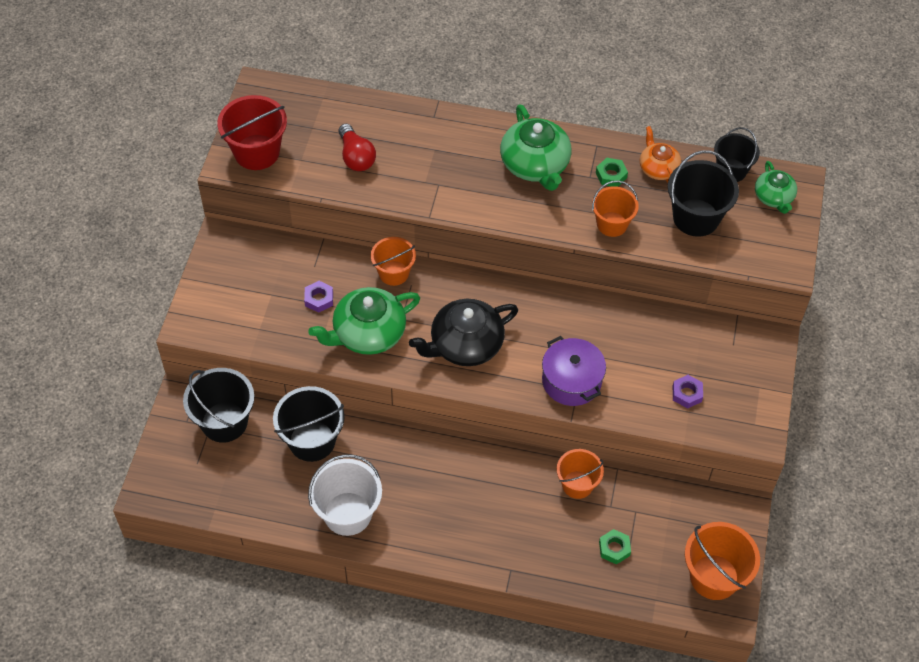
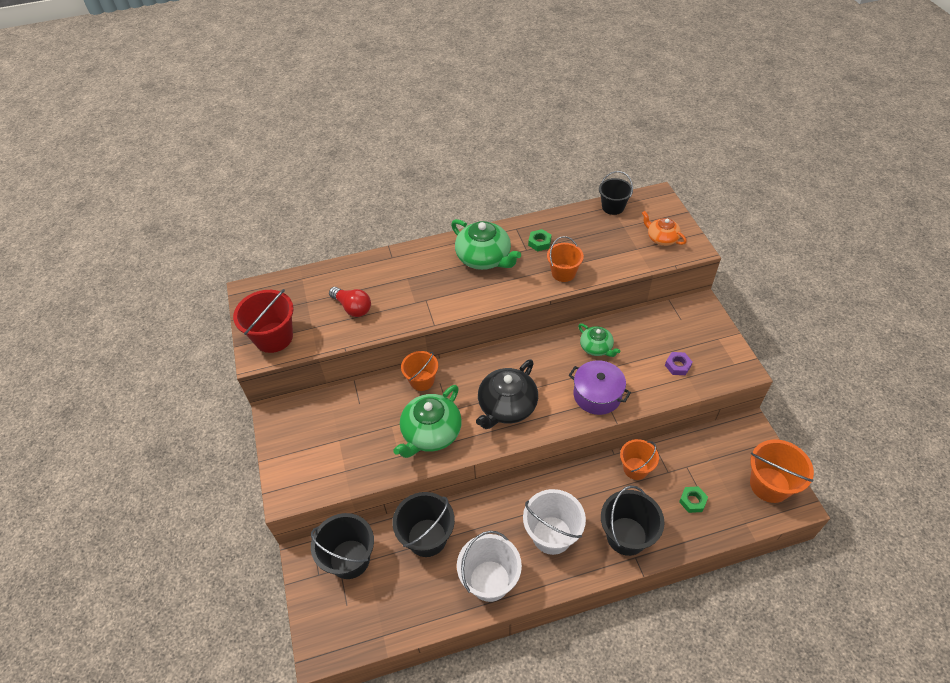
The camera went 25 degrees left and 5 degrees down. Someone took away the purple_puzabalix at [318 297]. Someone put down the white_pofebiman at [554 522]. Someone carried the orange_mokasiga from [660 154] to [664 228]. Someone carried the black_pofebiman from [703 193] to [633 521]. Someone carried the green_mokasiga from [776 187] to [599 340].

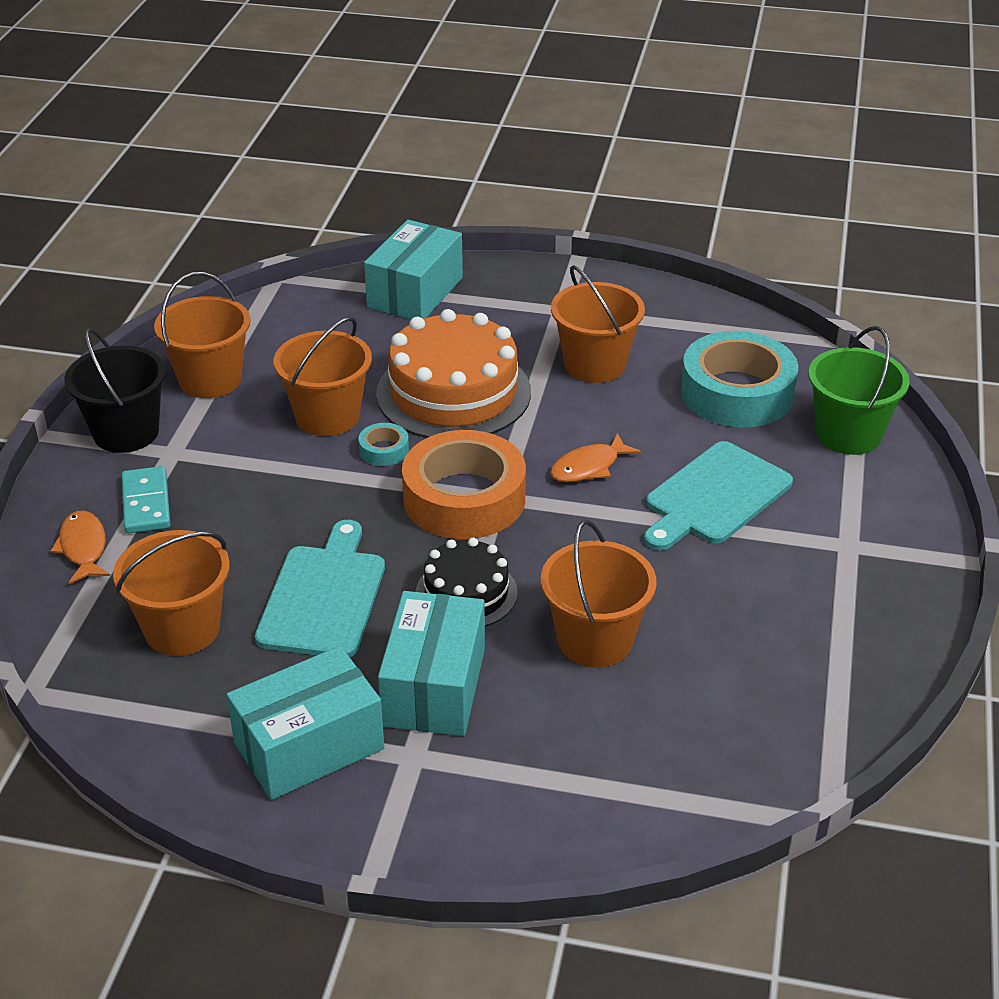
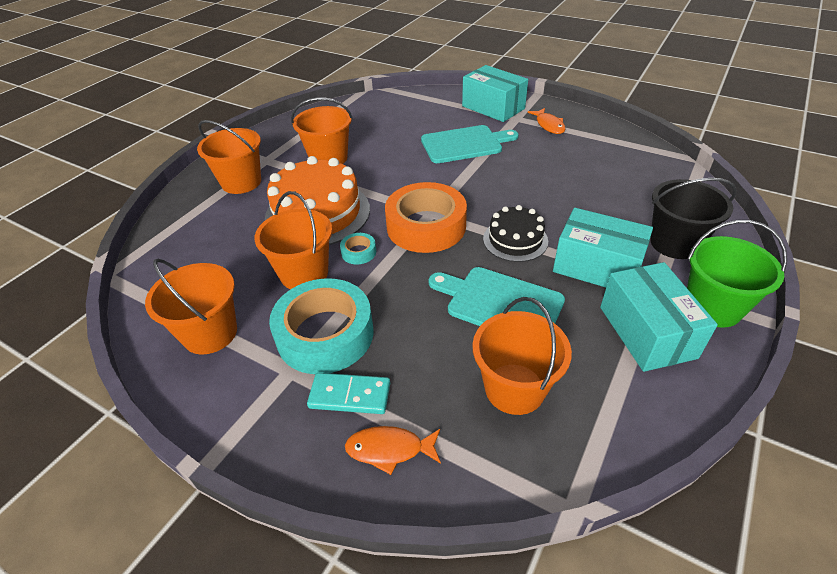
The camera went 70 degrees left and 5 degrees up. Someone carried the black_pofebiman from [115 390] to [693 218]. Someone carried the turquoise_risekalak from [413 269] to [495 93]. Someone carried the orange_pofebiman from [599 593] to [229 157]. Someone carried the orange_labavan from [595 457] to [546 121]. Someone carried the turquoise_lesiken from [739 379] to [321 326]. Someone carried the green_pofebiman from [859 390] to [737 274]. Someone rotated the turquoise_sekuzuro at [718 496] by 75 degrees counterclockwise.

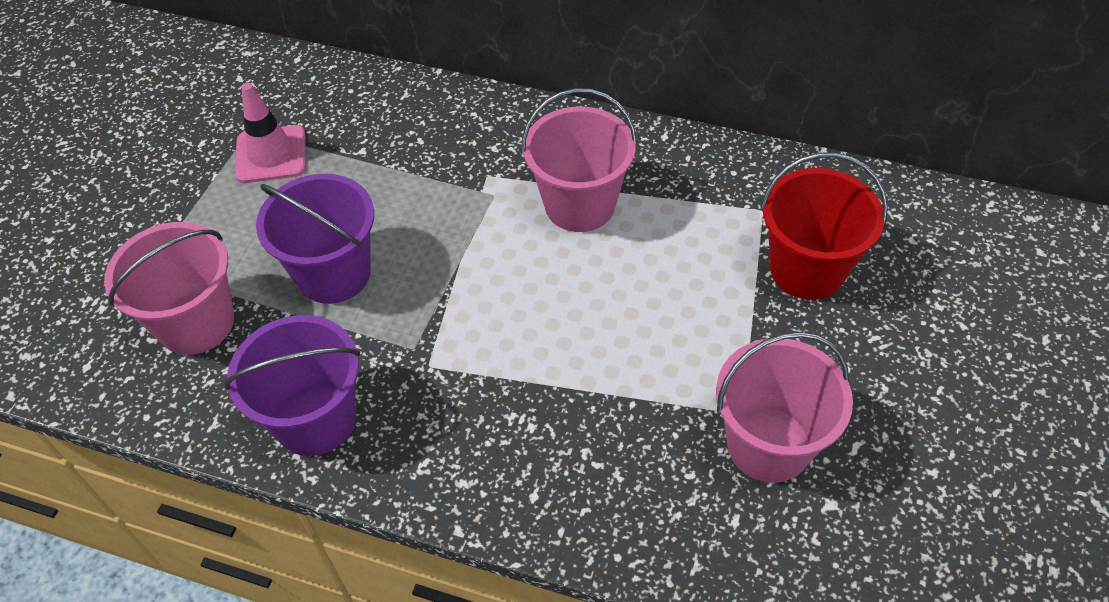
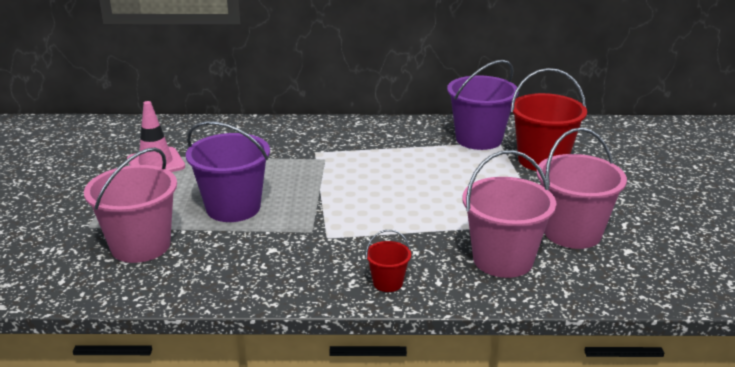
The camera went 20 degrees left and 25 degrees down. Someone put down the red_pofebiman at [388 261]. Someone carried the purple_pofebiman from [292 385] to [483 105]. Someone carried the pink_pofebiman from [579 160] to [509 214].

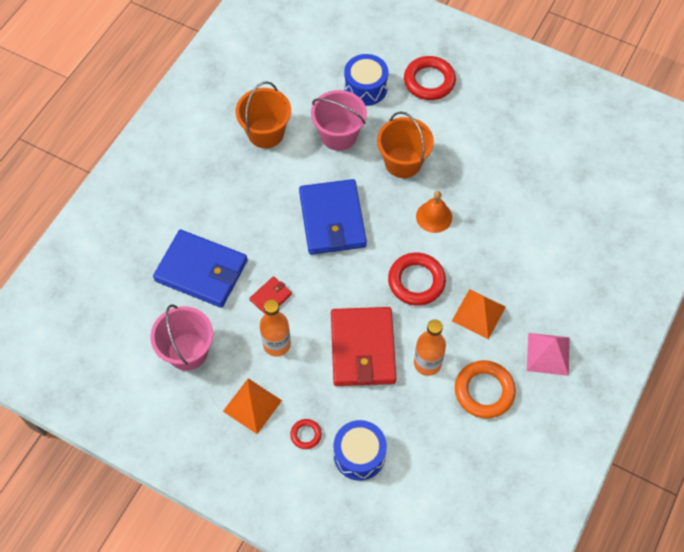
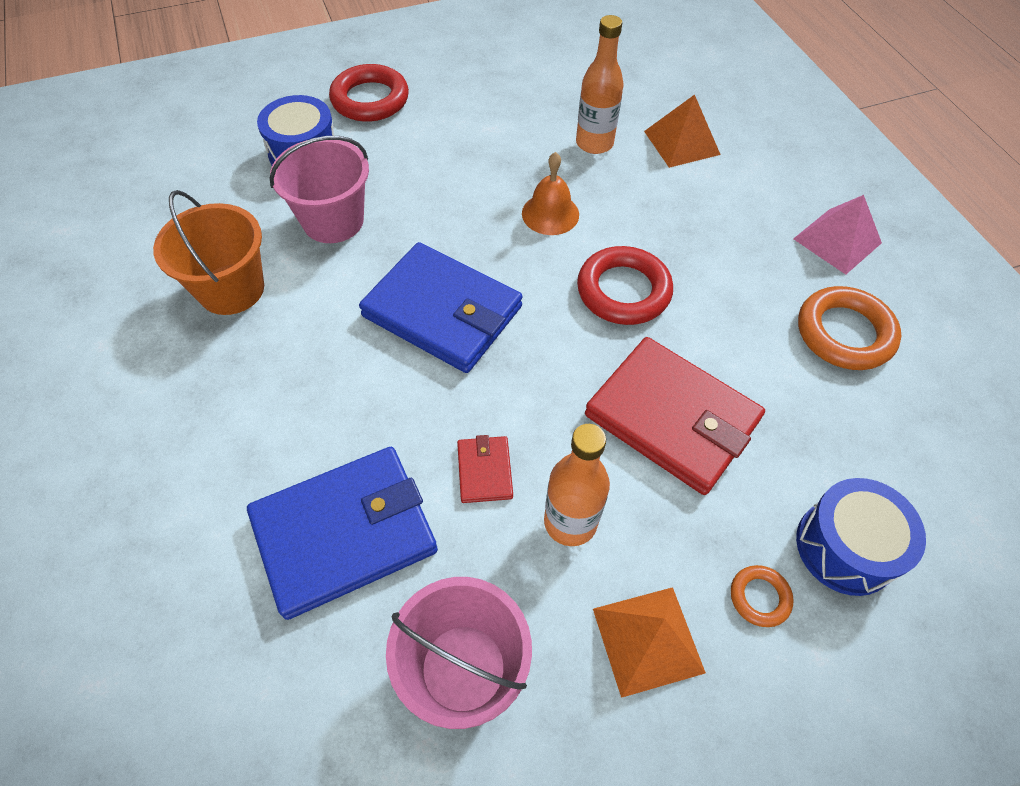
The camera went 50 degrees left and 5 degrees down. Someone took away the orange_pofebiman at [405 144]. Someone carried the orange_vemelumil from [430 348] to [600 84]. Someone carried the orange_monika from [479 314] to [682 131]. Someone repainted the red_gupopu at [306 434], which became the orange_gupopu at [762 596].

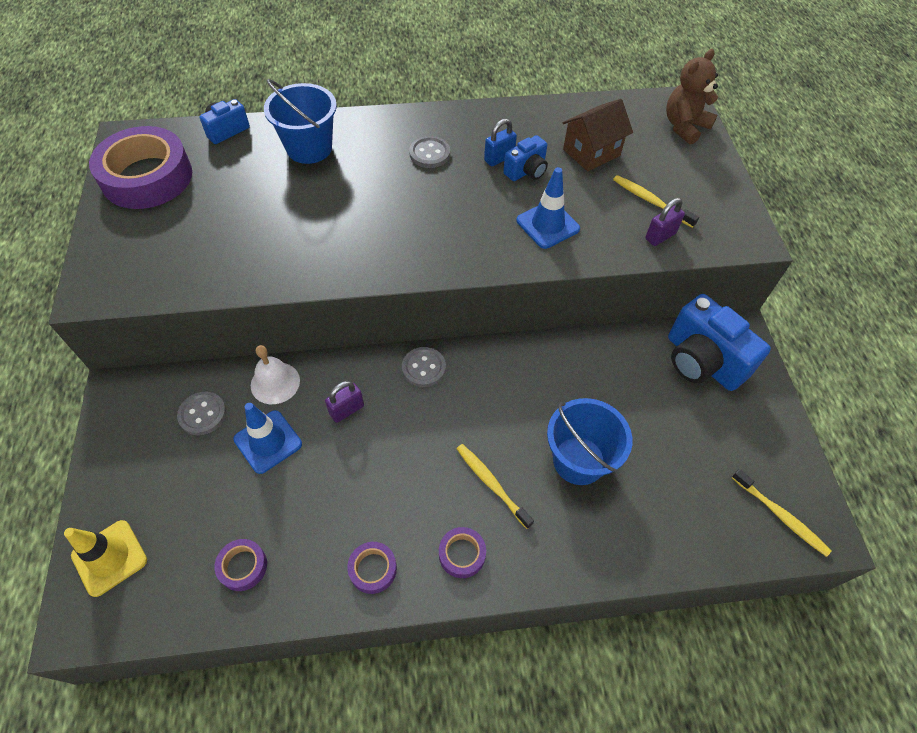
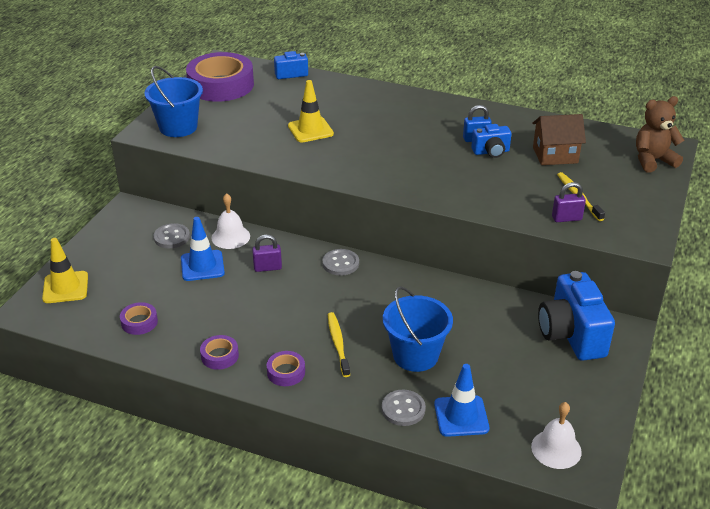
The camera went 30 degrees right and 20 degrees down. Someone put down the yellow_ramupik at [311 111]. Someone carried the blue_pofebiman from [300 121] to [173 101]. Someone carried the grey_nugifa from [429 152] to [404 408]. Someone carried the blue_ramupik from [548 208] to [461 400]. Someone swapped the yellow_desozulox at [781 513] for the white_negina at [556 435].

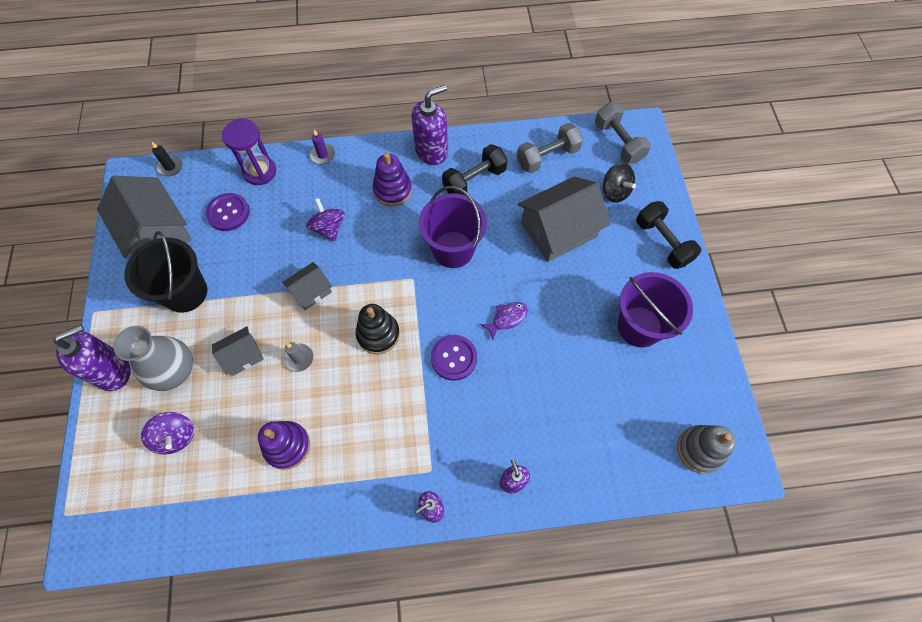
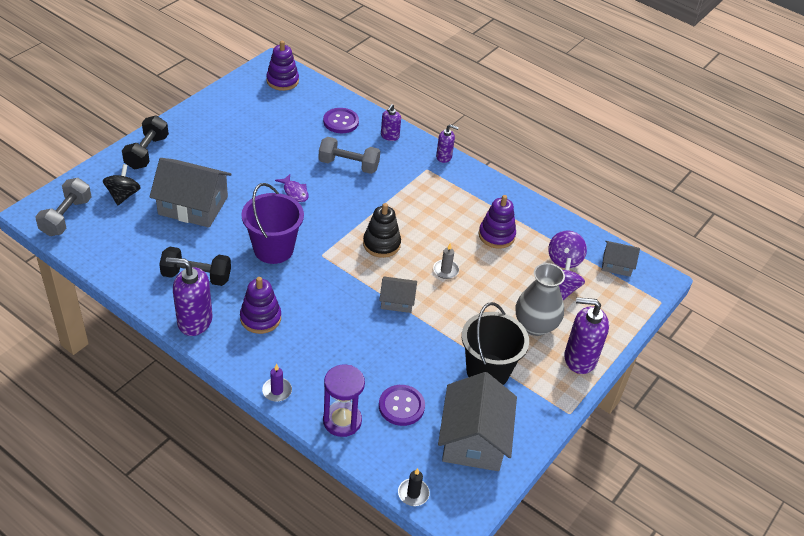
The camera went 140 degrees left and 20 degrees down. Someone took away the purple_pofebiman at [655 309]. Someone carried the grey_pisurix from [238 351] to [621 259]. Someone carried the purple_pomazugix from [325 219] to [567 249]. Someone carried the purple_nugifa from [454 358] to [341 120]. Someone carried the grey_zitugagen from [550 148] to [349 155]. Someone repainted the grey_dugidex at [706 449], which became the purple_dugidex at [282 66]. Someone rotated the purple_labavan at [504 321] by 135 degrees counterclockwise.

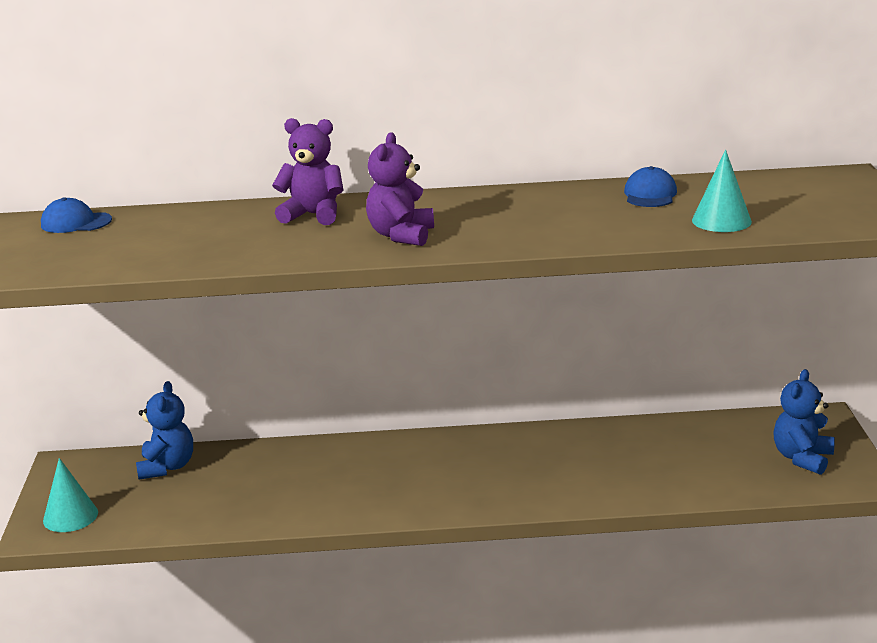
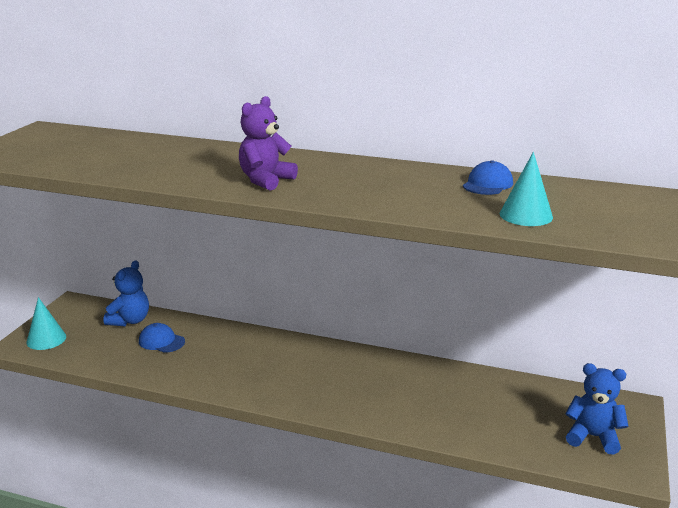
The camera went 20 degrees right and 0 degrees up. Someone took away the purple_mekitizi at [307 171]. Someone carried the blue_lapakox from [76 215] to [162 338]. Someone rotated the blue_mekitizi at [804 422] by 60 degrees clockwise.

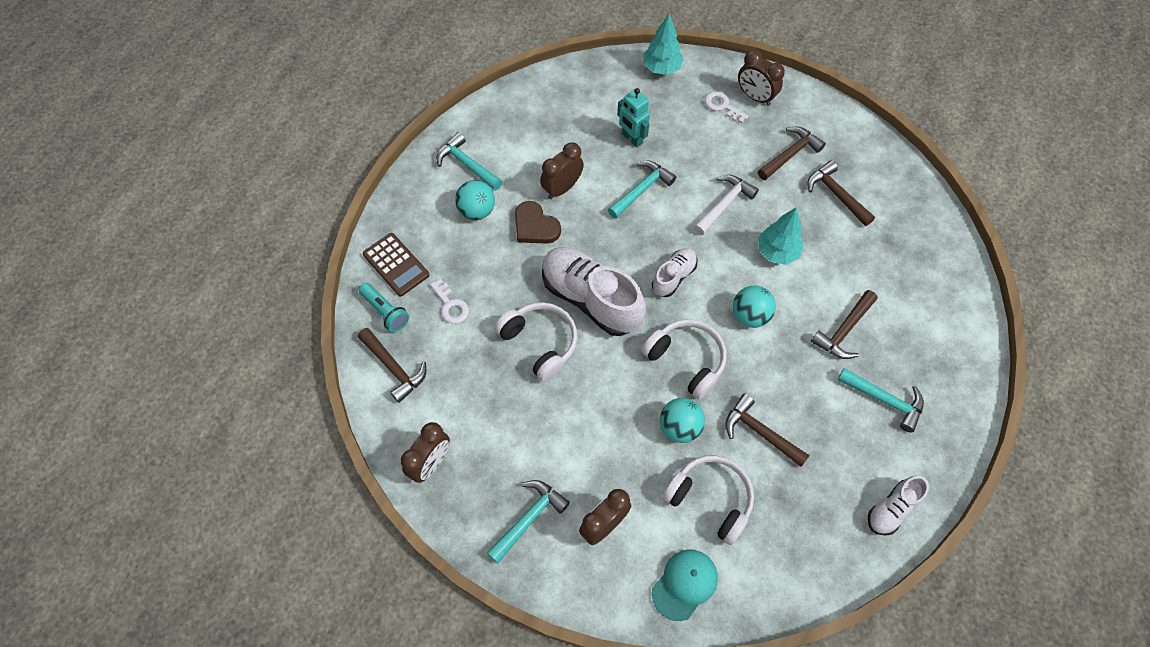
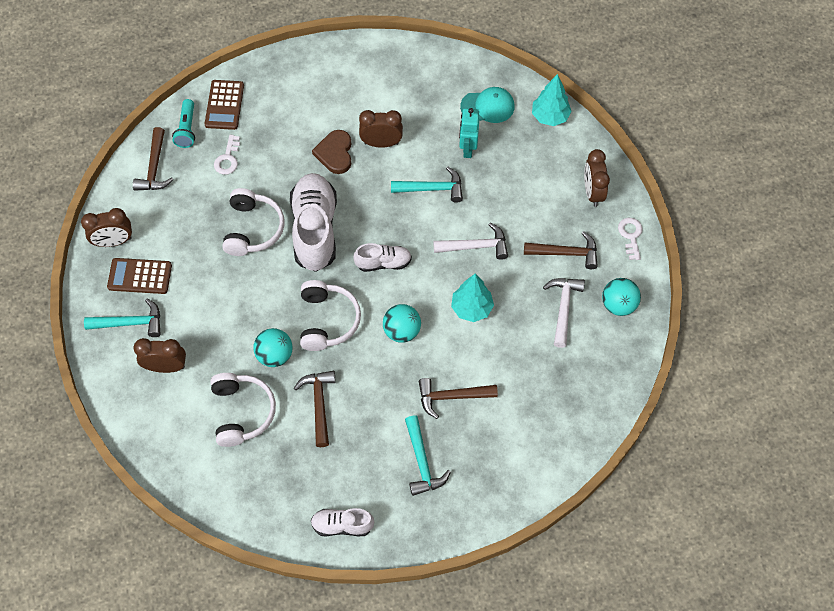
The camera went 45 degrees right and 0 degrees up. Someone took away the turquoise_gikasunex at [469 161]. Someone put down the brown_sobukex at [139 276]. Someone carried the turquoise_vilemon from [475 200] to [621 297]. Someone carried the turquoise_lapakox from [685 585] to [487 105]. Someone carried the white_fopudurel from [727 107] to [630 239]. Someone repainted the brown_gikasunex at [841 193], which became the white_gikasunex at [564 313].

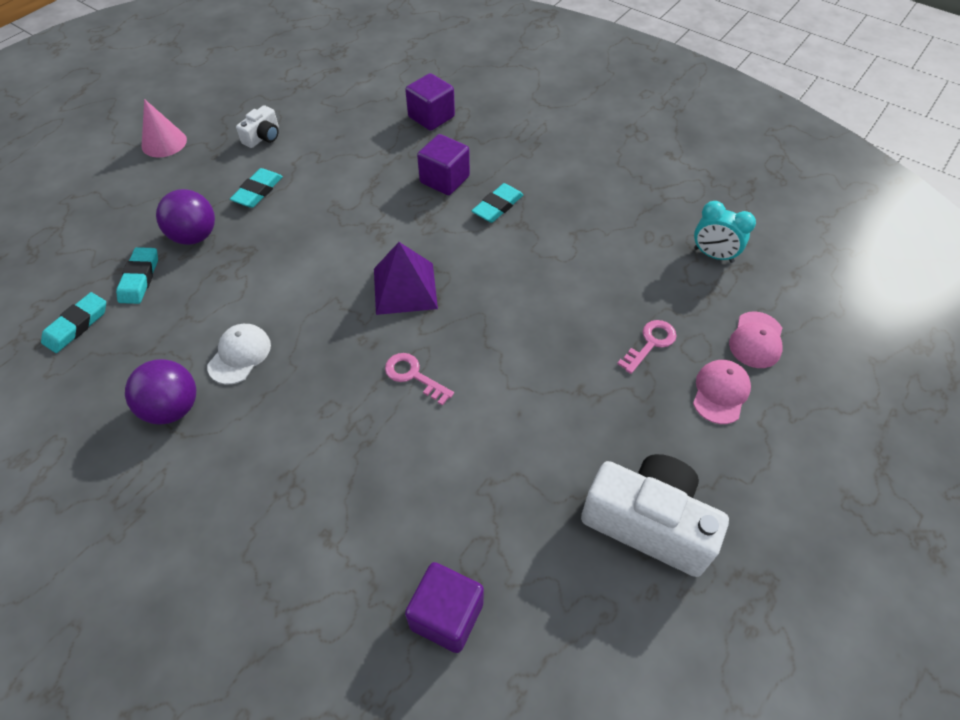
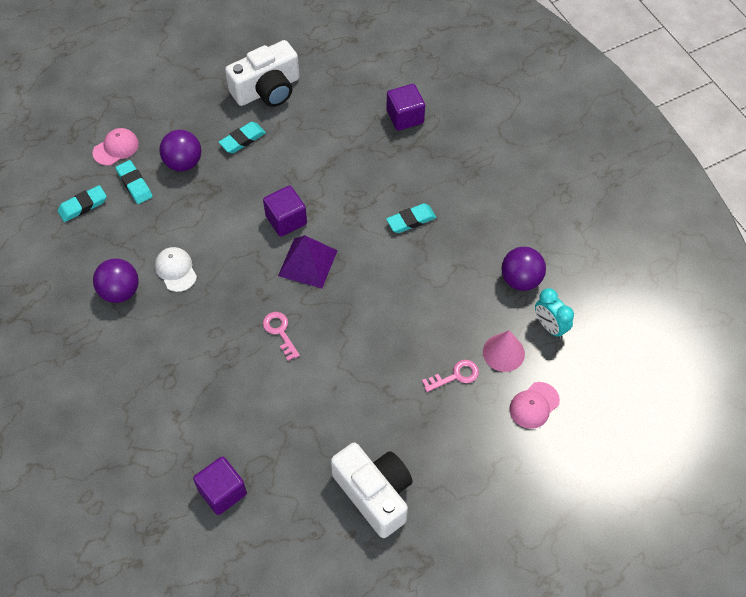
The camera went 25 degrees right and 5 degrees up. Someone put down the purple_vilemon at [524 269]. Someone carried the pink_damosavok from [164 128] to [504 351]. Someone carried the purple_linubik from [443 164] to [285 211]. Someone carried the pink_lapakox from [722 392] to [116 147]. Someone rotated the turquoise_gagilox at [137 275] by 60 degrees counterclockwise. Someone rotated the white_lapakox at [239 354] by 75 degrees counterclockwise. Someone scaled the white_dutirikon at [257 126] by 2.06.

